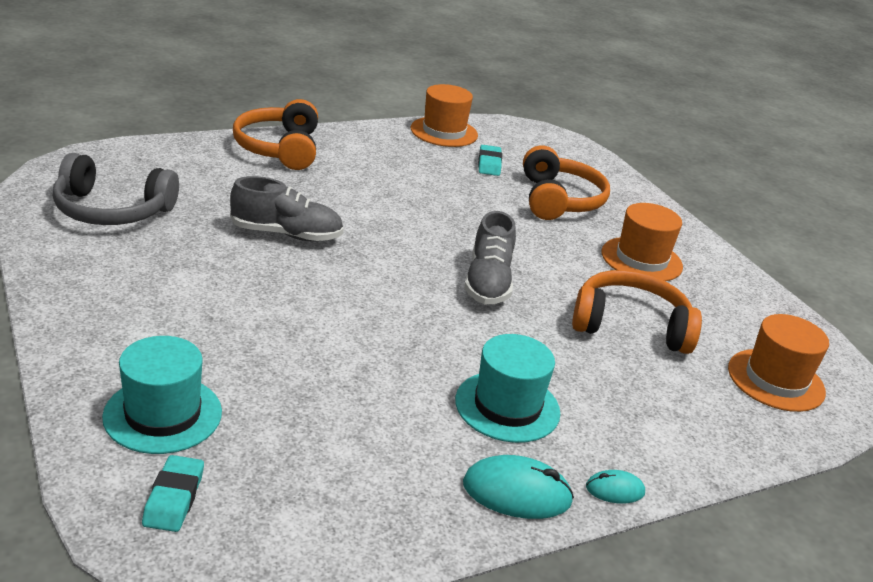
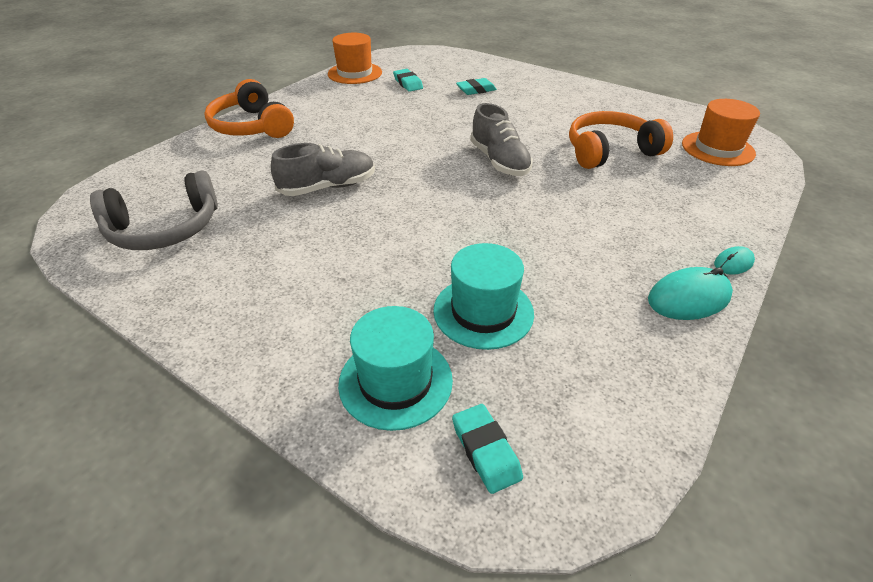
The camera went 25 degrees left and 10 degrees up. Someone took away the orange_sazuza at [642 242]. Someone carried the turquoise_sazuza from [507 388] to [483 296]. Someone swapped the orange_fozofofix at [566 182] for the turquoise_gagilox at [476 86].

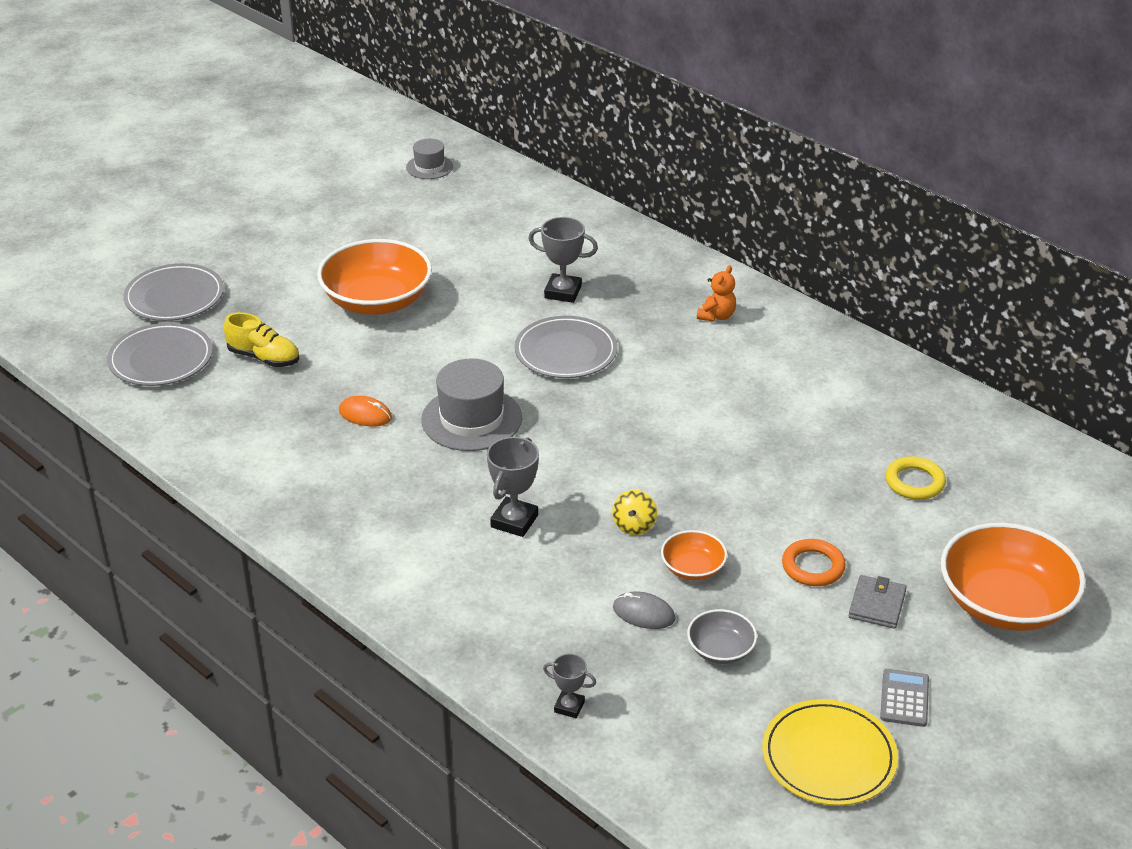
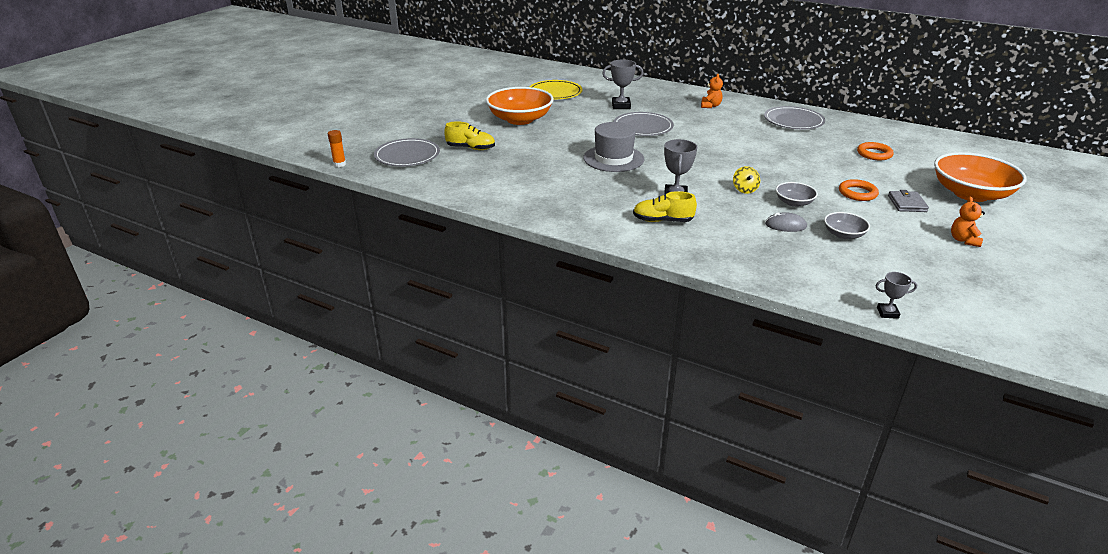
The camera went 15 degrees left and 5 degrees down. Someone took away the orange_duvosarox at [365 411]. Someone took away the grey_sazuza at [429 159]. Someone put down the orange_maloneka at [337 148]. Someone put down the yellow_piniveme at [665 206]. Someone carried the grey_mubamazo from [173 292] to [794 117]. Someone carried the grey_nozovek from [569 686] to [896 295]. Someone carried the yellow_mubamazo from [830 752] to [556 89]. Someone swapped the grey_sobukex at [904 698] for the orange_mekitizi at [968 222]. Someone repainted the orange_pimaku at [694 555], which became the grey_pimaku at [797 194]. Someone repainted the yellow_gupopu at [916 478], which became the orange_gupopu at [875 151].

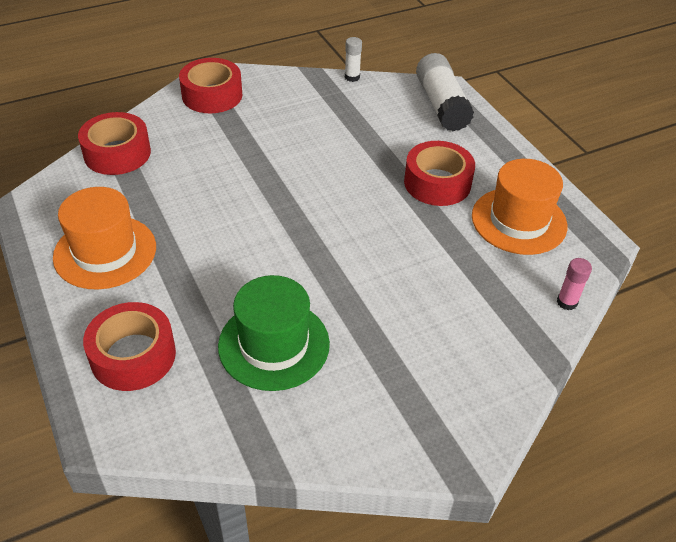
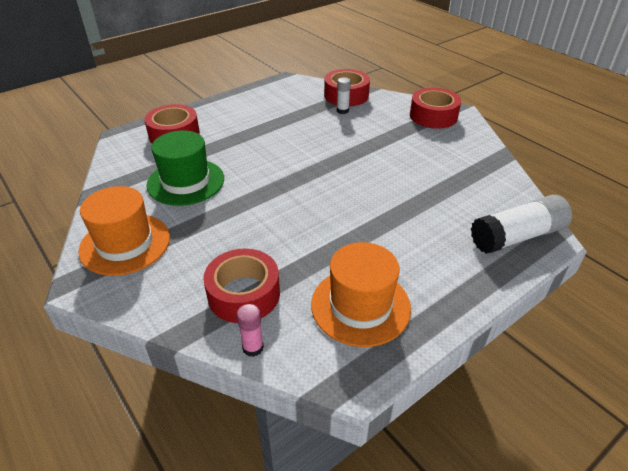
The camera went 80 degrees right and 5 degrees down. Someone carried the orange_sazuza from [104 238] to [124 231]. Someone carried the white_maloneka from [353 59] to [344 95]. Someone carried the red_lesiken from [439 173] to [241 285].

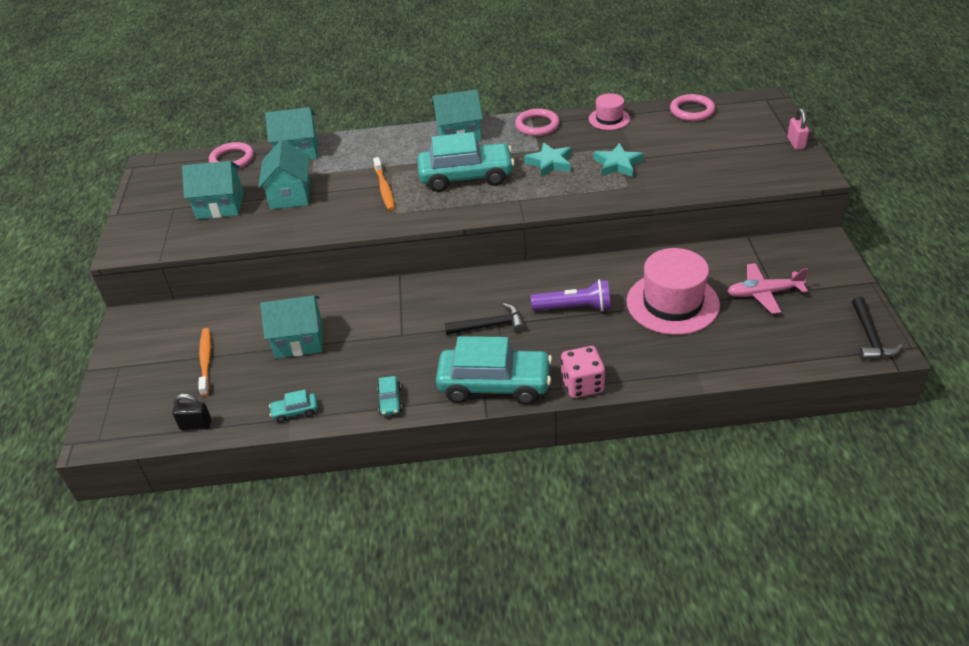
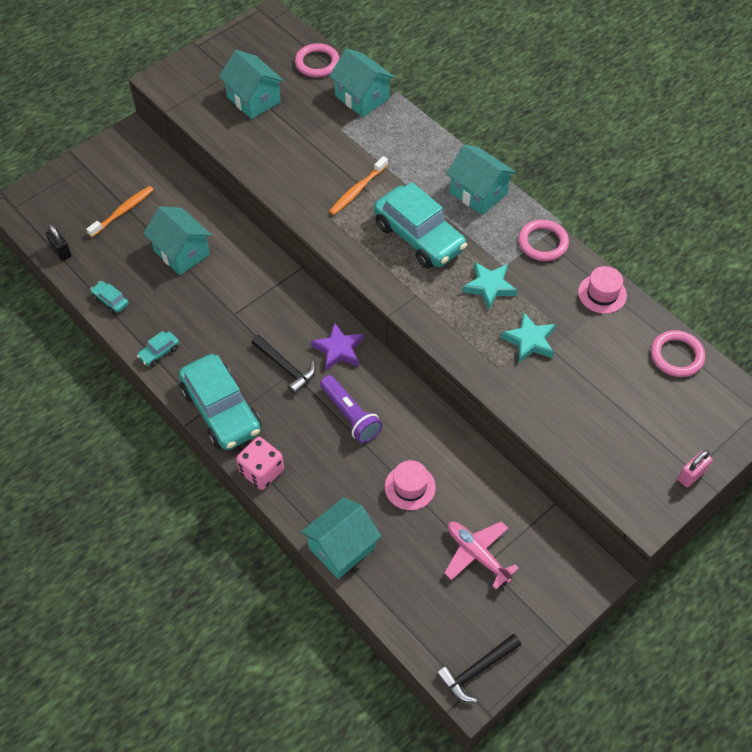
The camera went 50 degrees right and 15 degrees up. Someone put down the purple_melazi at [337 346]. Someone carried the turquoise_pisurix from [284 174] to [341 538]. Someone scaled the pink_sazuza at [673 291] by 0.53.

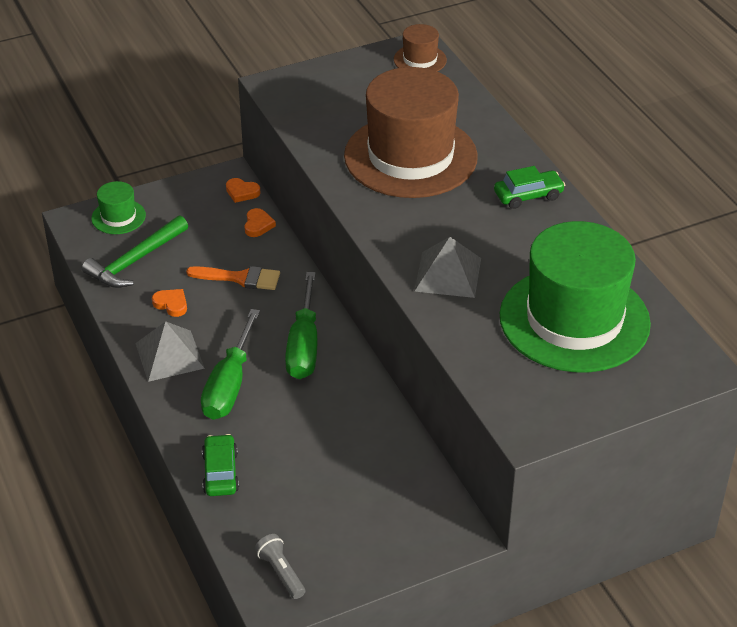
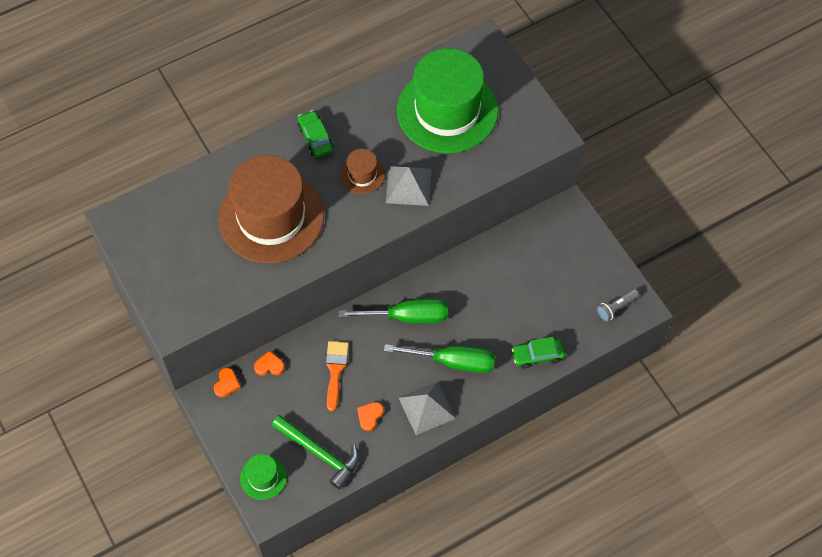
The camera went 95 degrees left and 20 degrees up. Someone carried the brown_sazuza from [420 48] to [362 171].

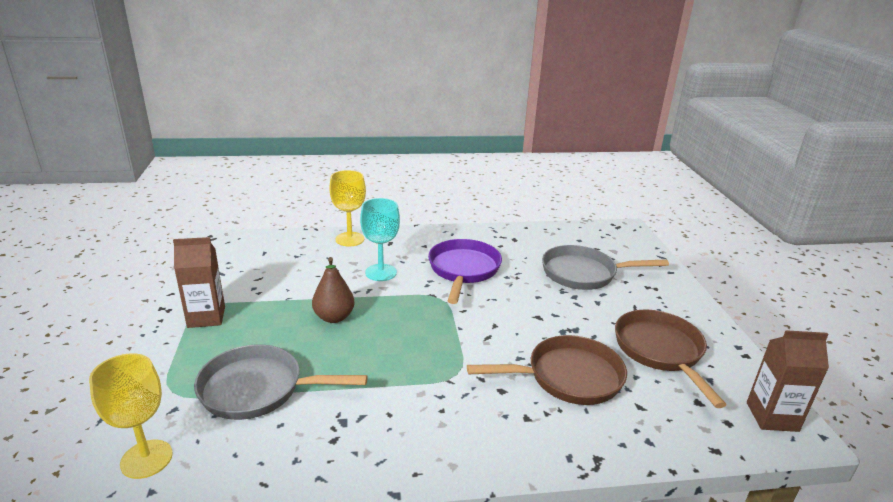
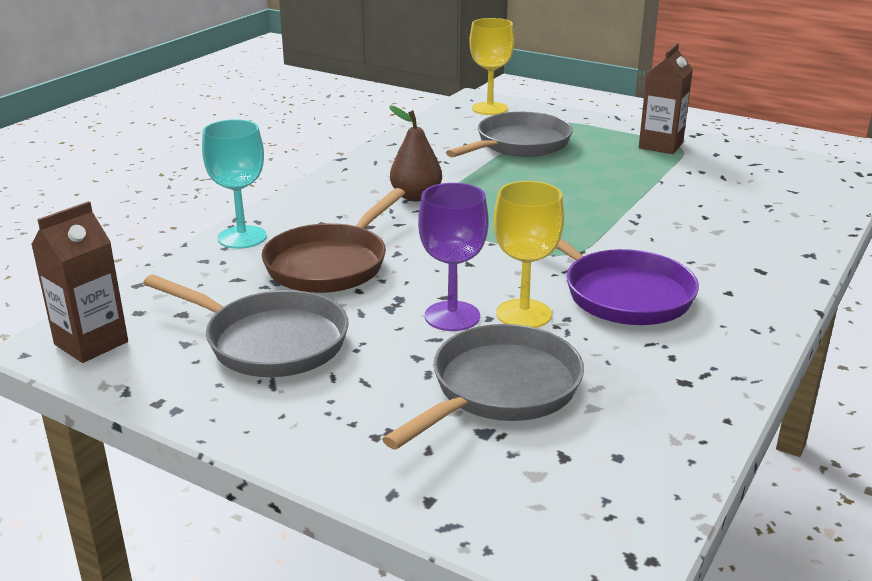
The camera went 130 degrees right and 0 degrees up. Someone put down the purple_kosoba at [453 257]. Someone carried the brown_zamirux from [333 290] to [416 153]. Someone carried the yellow_kosoba from [347 208] to [529 254]. Someone carried the turquoise_kosoba from [380 239] to [234 184]. Someone repainted the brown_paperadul at [670 359], which became the grey_paperadul at [246 326].

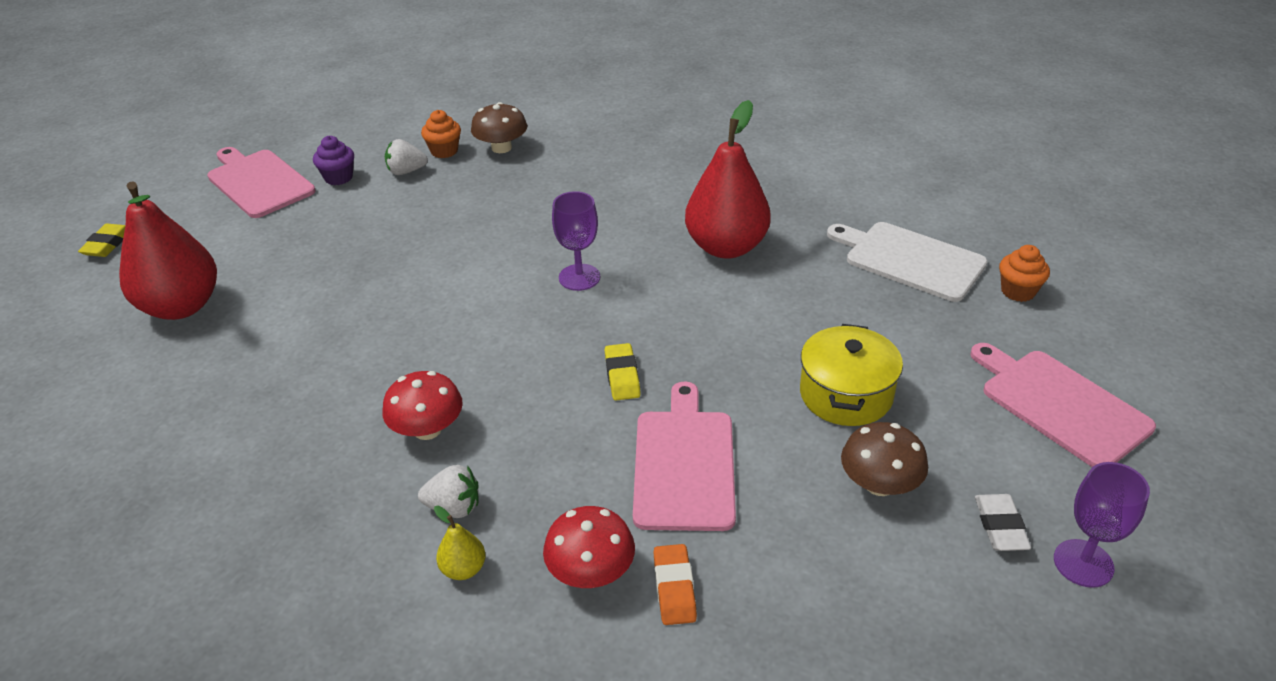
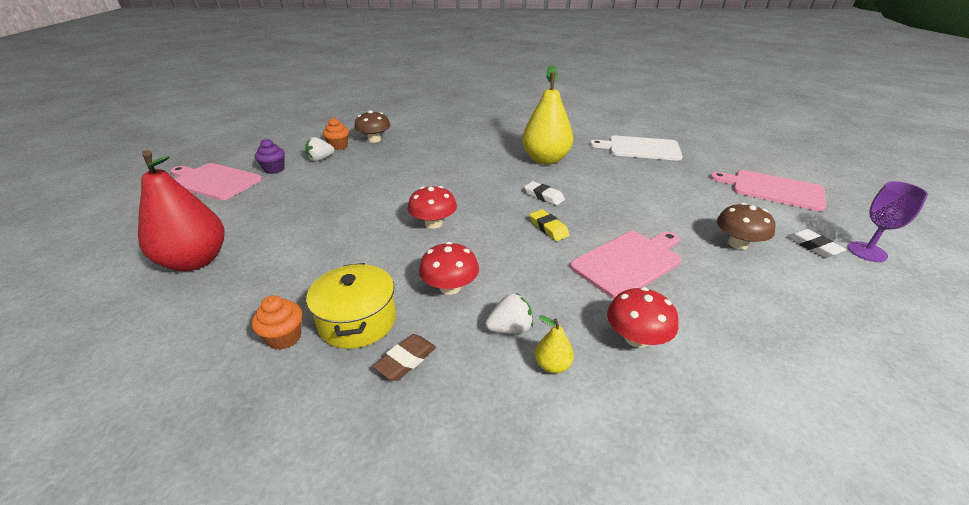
The camera went 25 degrees left and 5 degrees down. Someone took away the yellow_gagilox at [101 240]. Someone took away the purple_kosoba at [576 241]. Someone took away the orange_gagilox at [675 584]. Someone put down the brown_gagilox at [404 357]. Someone put down the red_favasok at [432 207]. Someone put down the white_gagilox at [544 193]. Someone carried the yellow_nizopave from [851 375] to [351 306]. Someone carried the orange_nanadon from [1024 273] to [277 322]. Someone repainted the red_zamirux at [728 179], which became the yellow_zamirux at [547 114]. Someone rotated the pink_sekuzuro at [684 456] by 75 degrees clockwise.

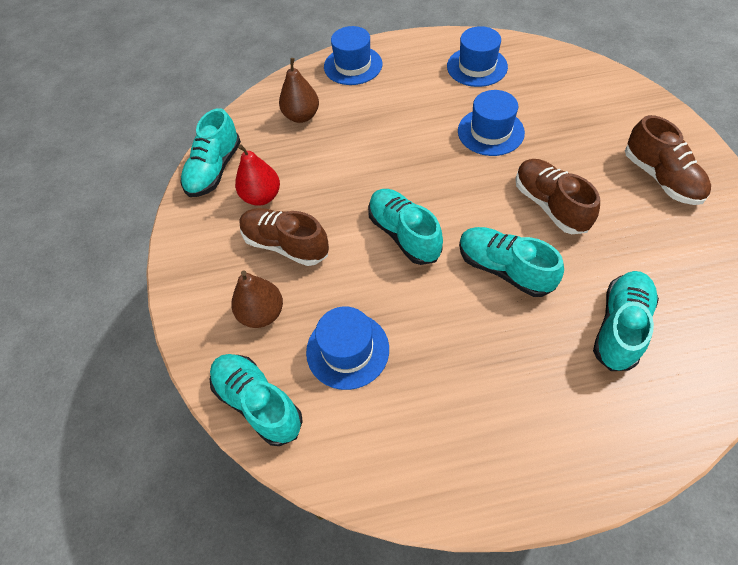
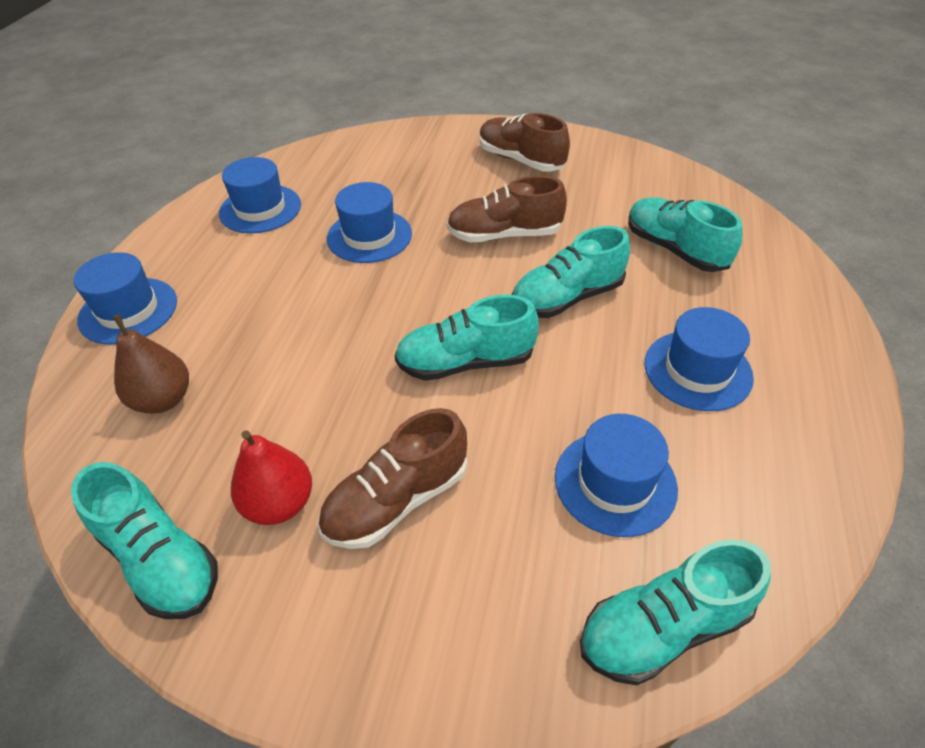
The camera went 70 degrees left and 10 degrees down. Someone took away the brown_zamirux at [257 299]. Someone put down the blue_sazuza at [699 359]. Someone rotated the brown_piniveme at [668 160] by 135 degrees counterclockwise.

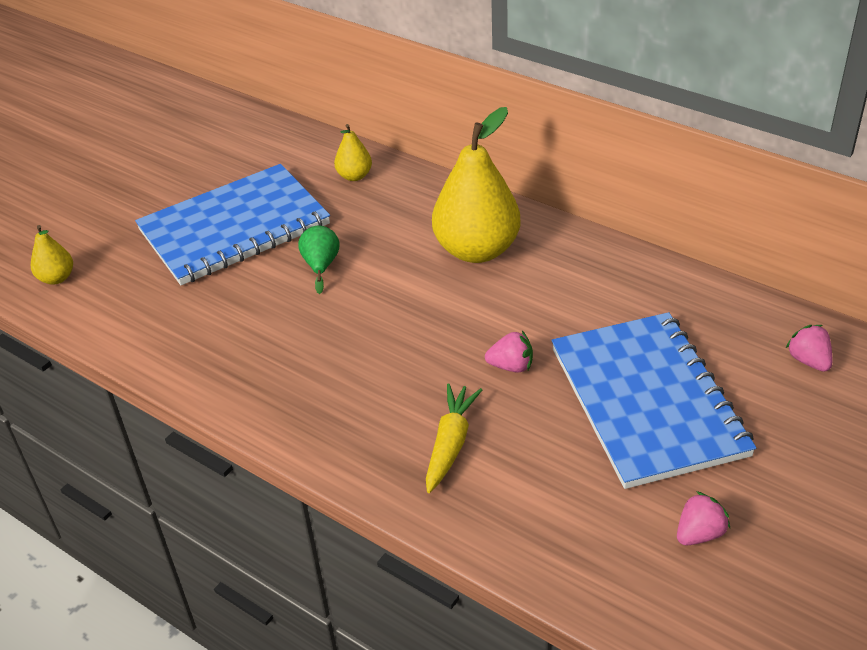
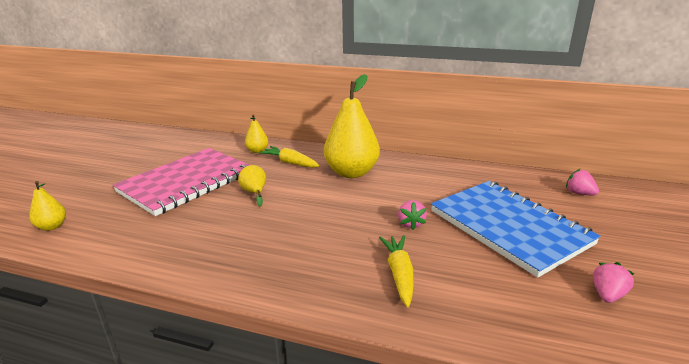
The camera went 20 degrees left and 15 degrees down. Someone put down the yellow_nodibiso at [289 157]. Someone repainted the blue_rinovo at [232 224], which became the pink_rinovo at [181 182]. Someone repainted the green_zamirux at [318 259], which became the yellow_zamirux at [252 186]. Someone rotated the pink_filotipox at [509 352] by 105 degrees clockwise.

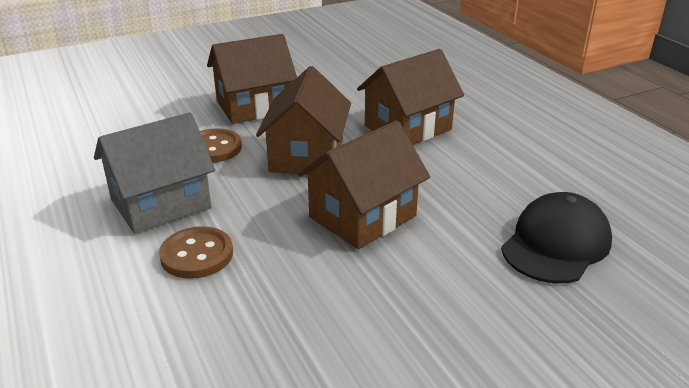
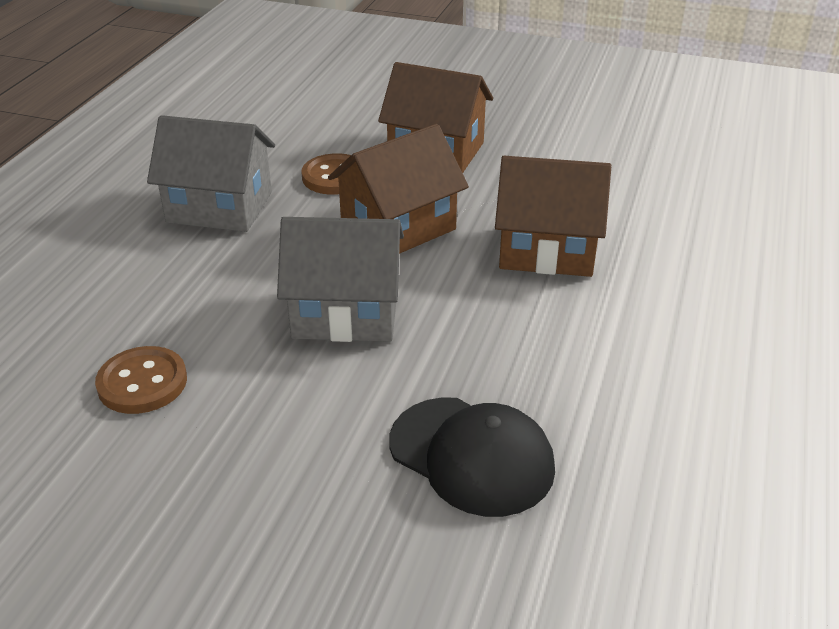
The camera went 45 degrees right and 5 degrees up. Someone carried the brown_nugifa from [196 252] to [141 380]. Someone repainted the brown_pisurix at [363 184], which became the grey_pisurix at [340 279]. Someone rotated the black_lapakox at [556 237] by 45 degrees clockwise.

